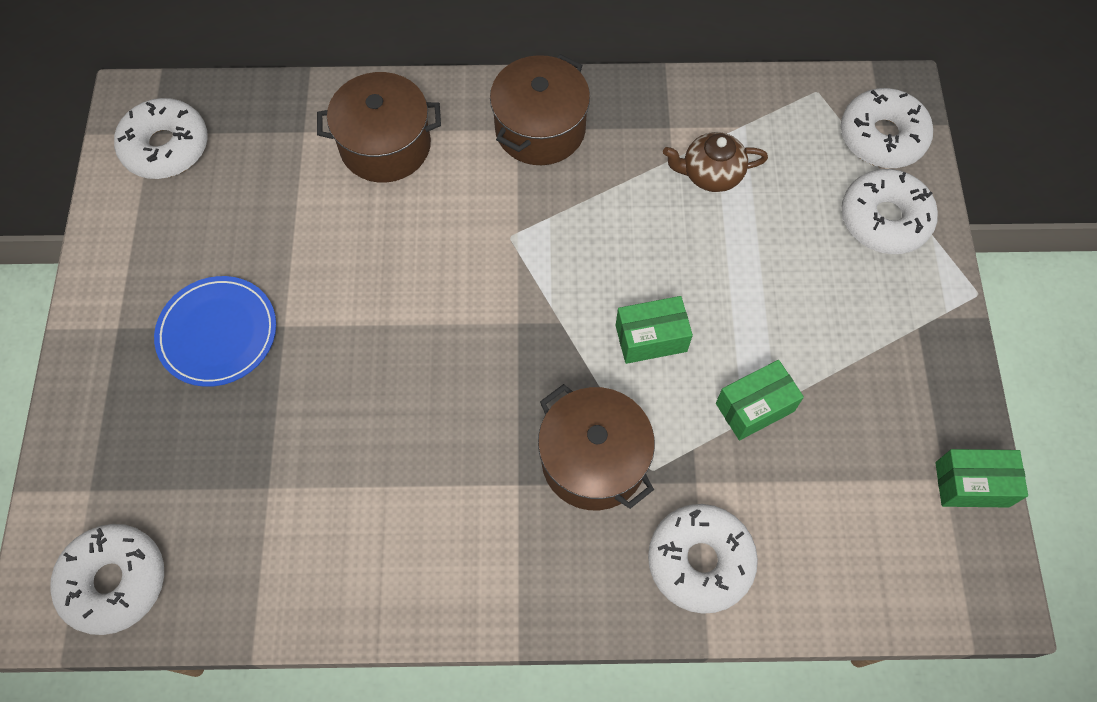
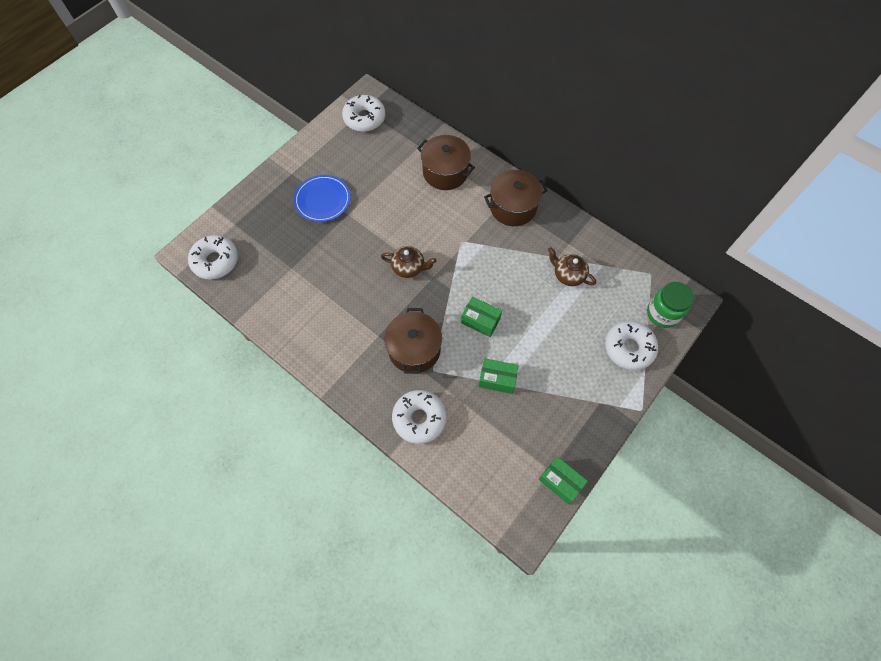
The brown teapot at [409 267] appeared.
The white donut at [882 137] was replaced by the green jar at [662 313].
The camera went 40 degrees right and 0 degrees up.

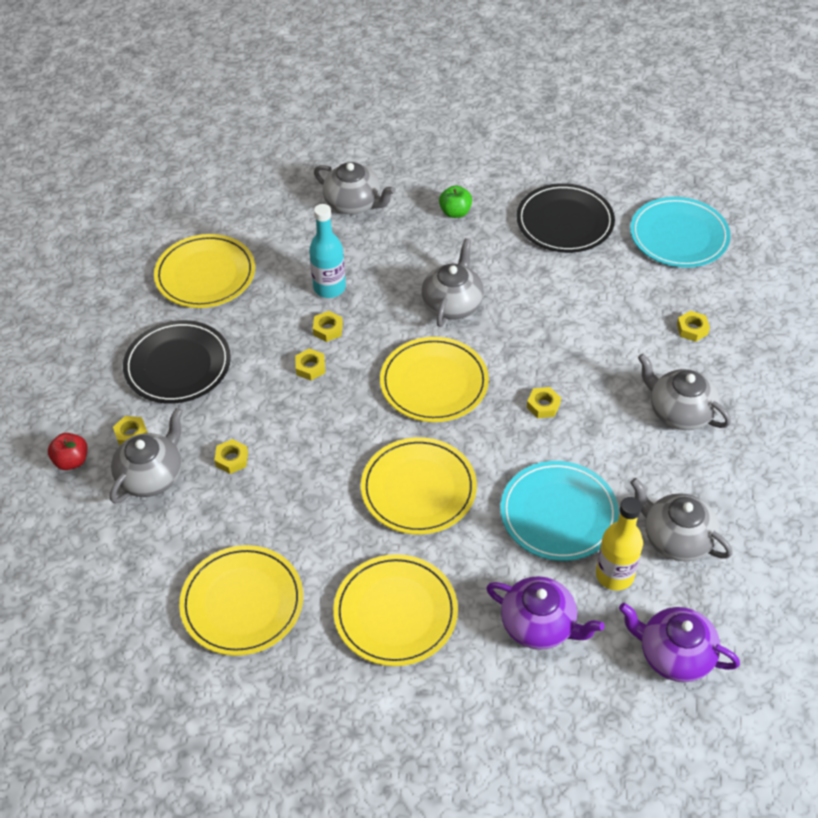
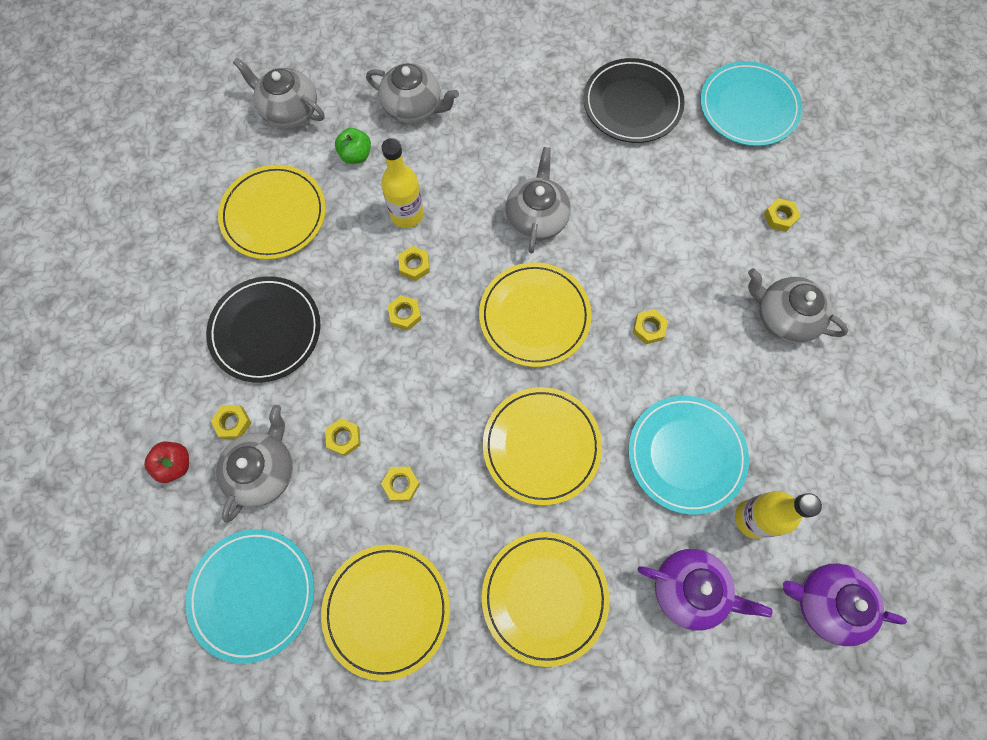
The turquoise plate at [253 594] appeared.
The yellow nut at [401 484] appeared.
The green apple moved from [455 212] to [356 155].
The grey teapot moved from [676 538] to [289 111].
The turquoise bottle at [329 288] became the yellow bottle at [407 214].
The camera went 10 degrees left and 20 degrees up.

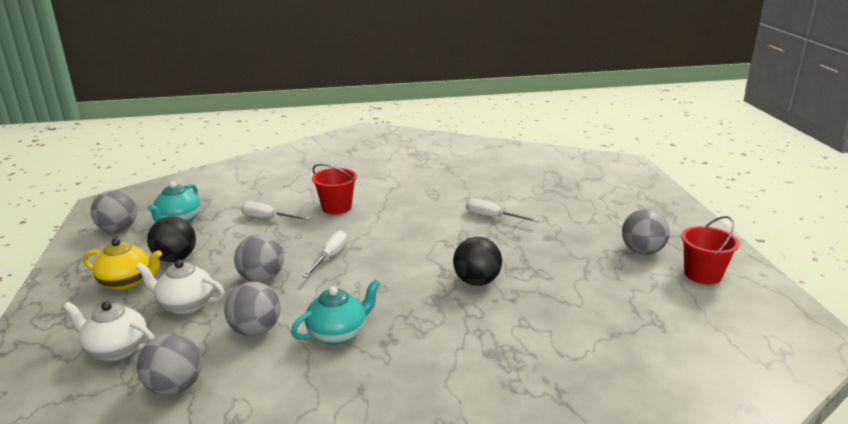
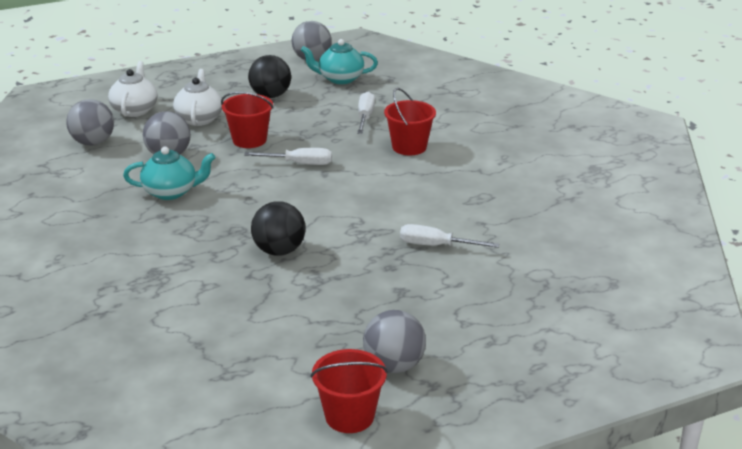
The yellow teapot at [127 282] disappeared.
The grey ball at [262 278] was replaced by the red bucket at [249 140].
The turquoise teapot at [338 333] turned 45 degrees counterclockwise.
The white screwdriver at [492 217] turned 90 degrees counterclockwise.
The camera went 75 degrees right and 5 degrees up.

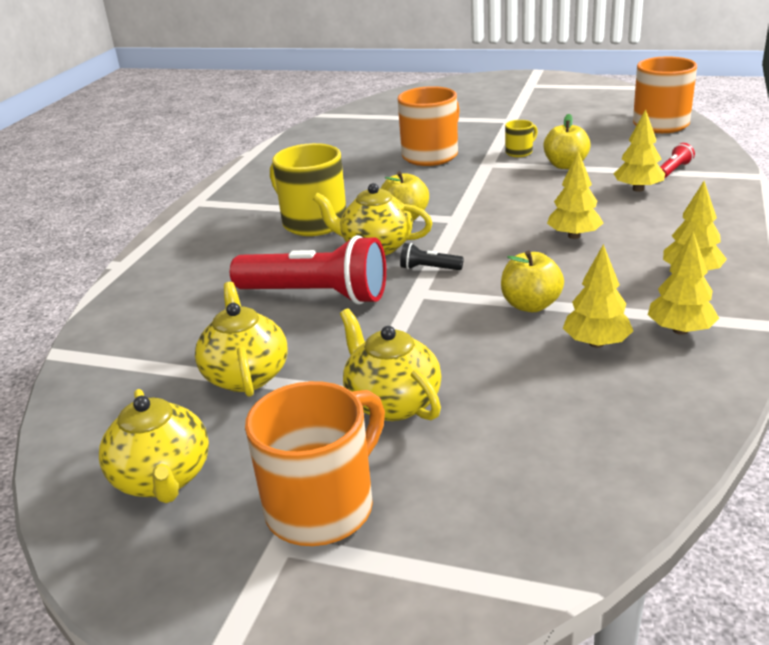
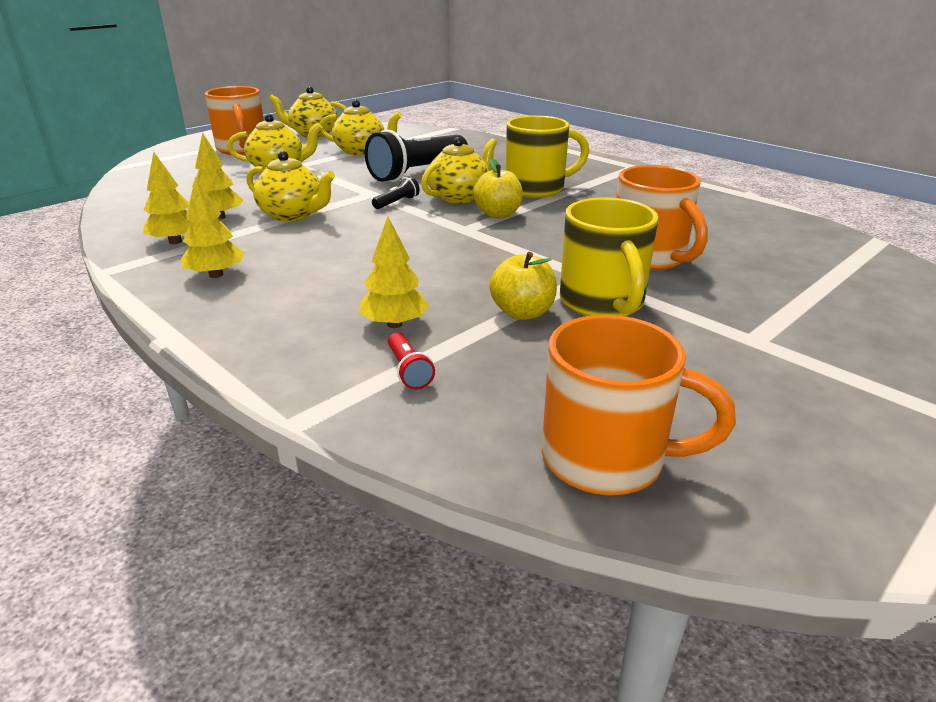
The yellow tree at [574 236] disappeared.
The yellow apple at [530 305] was replaced by the yellow teapot at [293 215].
The red flashlight at [317 295] became the black flashlight at [417 173].
The yellow mug at [519 152] changed to 2.12 times the size.
The camera went 115 degrees right and 0 degrees up.

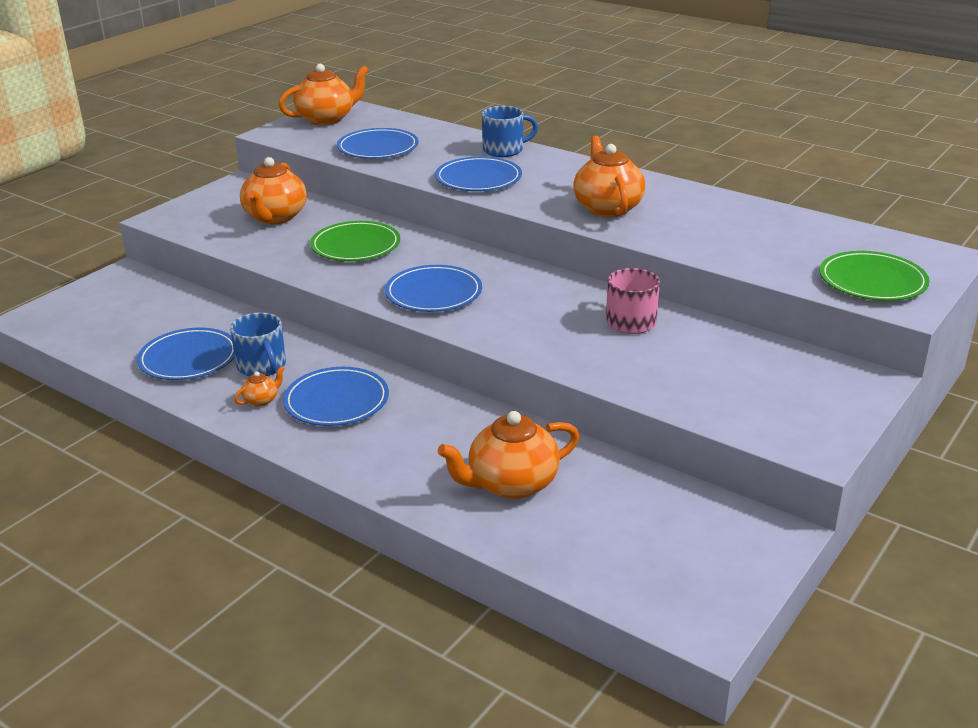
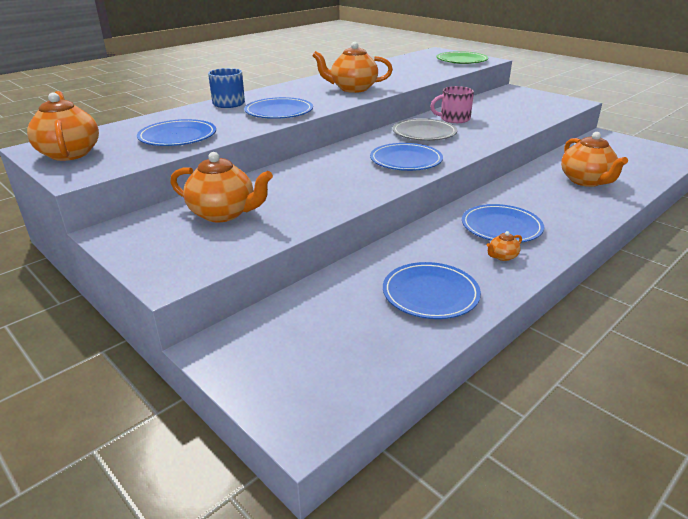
The blue mug at [262 366] disappeared.
The green plate at [355 246] disappeared.
The grey plate at [424 133] appeared.
The orange teapot at [261 400] turned 90 degrees counterclockwise.
The camera went 80 degrees left and 0 degrees up.

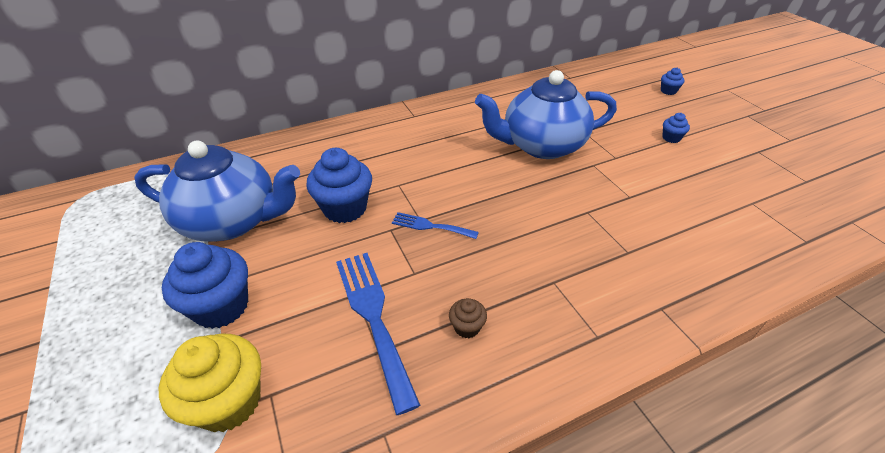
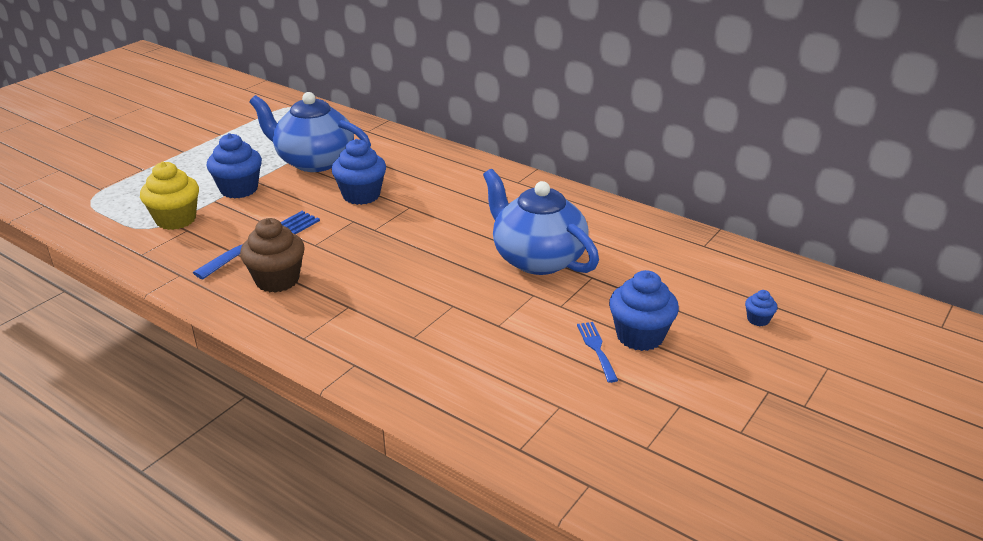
The blue fork moved from [430 226] to [596 348].
The blue teapot at [232 221] turned 135 degrees clockwise.
The brown cupcake at [467 327] changed to 2.12 times the size.
The blue cupcake at [671 138] changed to 2.12 times the size.
The camera went 60 degrees right and 10 degrees down.

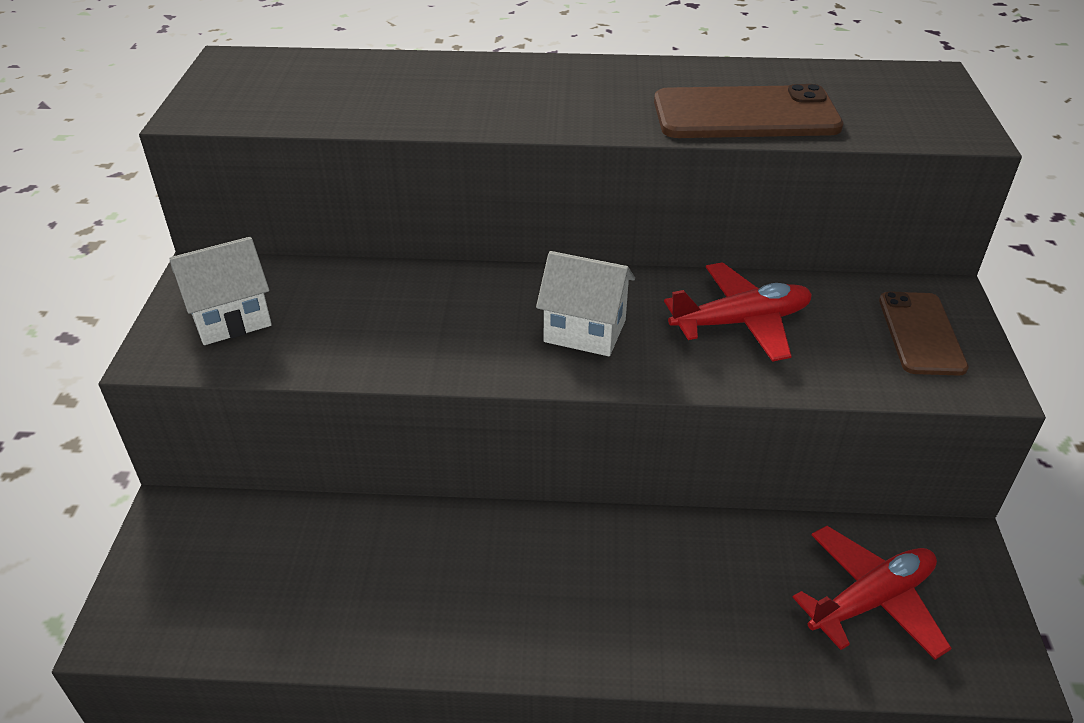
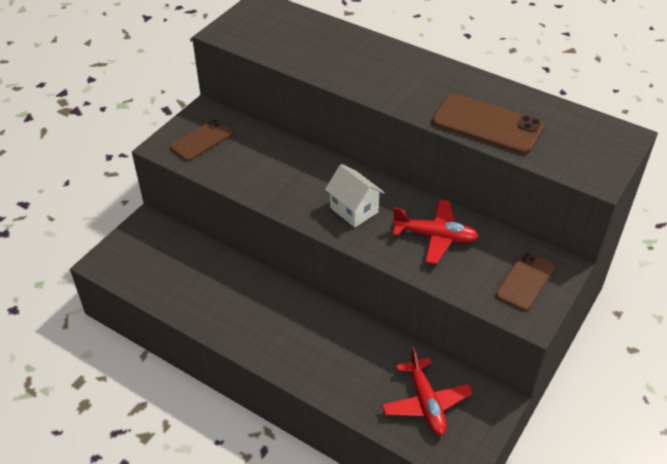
The white house at [231 319] was replaced by the brown phone at [201 140].
The red plane at [871 600] turned 75 degrees clockwise.
The camera went 30 degrees right and 5 degrees up.

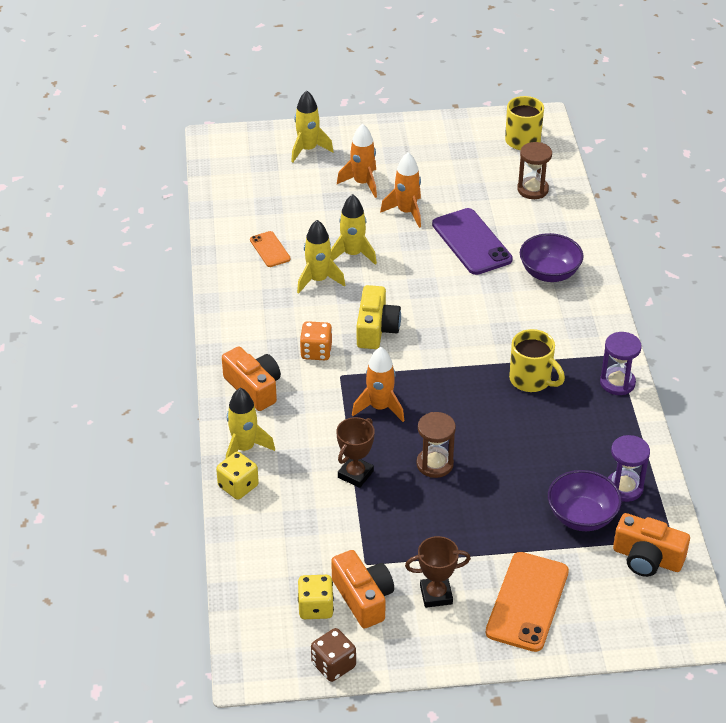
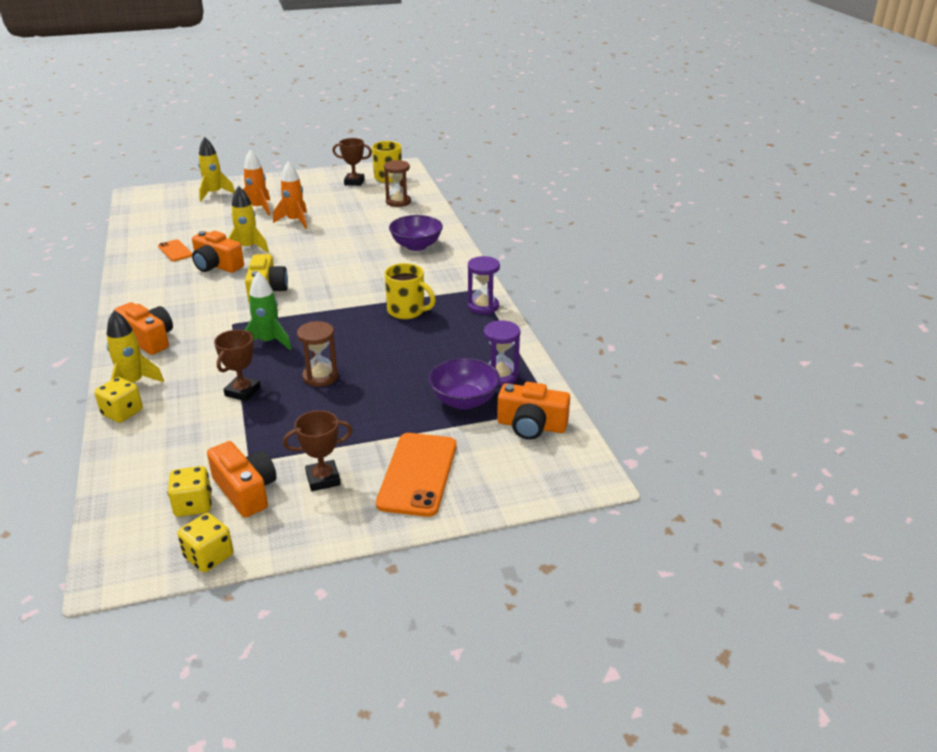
The orange dice at [316 351] disappeared.
The purple phone at [471 242] disappeared.
The brown trophy at [354 182] appeared.
The yellow rocket at [318 280] was replaced by the orange camera at [217 265].
The brown dice at [333 665] became the yellow dice at [209 556].
The orange rocket at [380 407] became the green rocket at [268 342].
The camera went 10 degrees left and 10 degrees down.

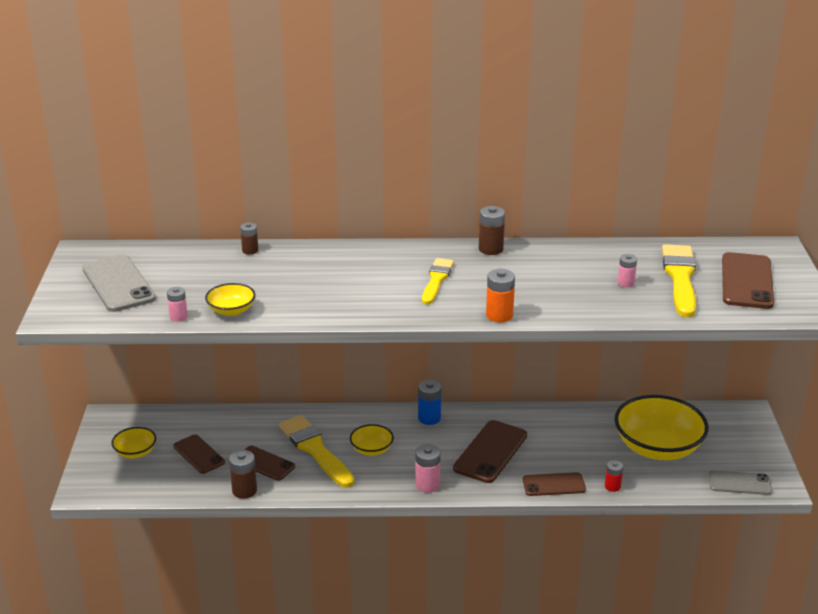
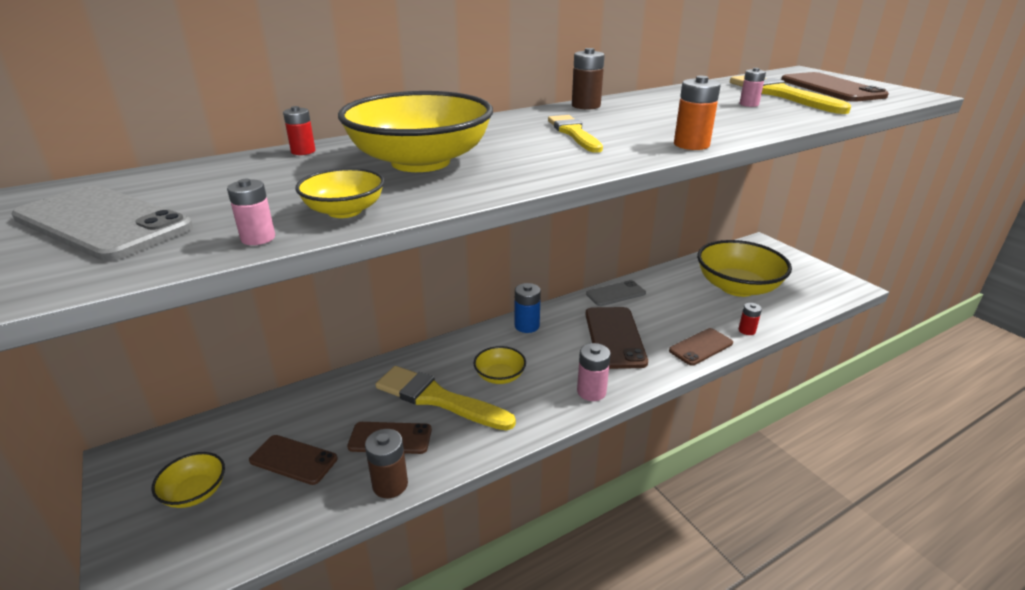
The yellow bowl at [420 162] appeared.
The grey phone moved from [739 483] to [615 294].
The brown battery at [250 250] became the red battery at [303 151].
The camera went 30 degrees left and 0 degrees up.

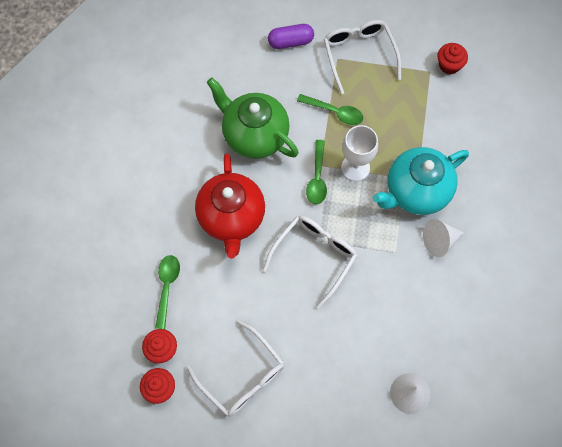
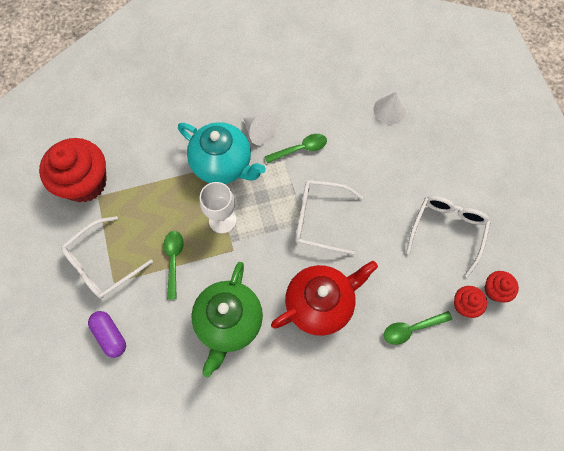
The green spoon moved from [317 178] to [300 149].
The red cupcake at [449 65] changed to 2.10 times the size.
The camera went 115 degrees left and 0 degrees up.

